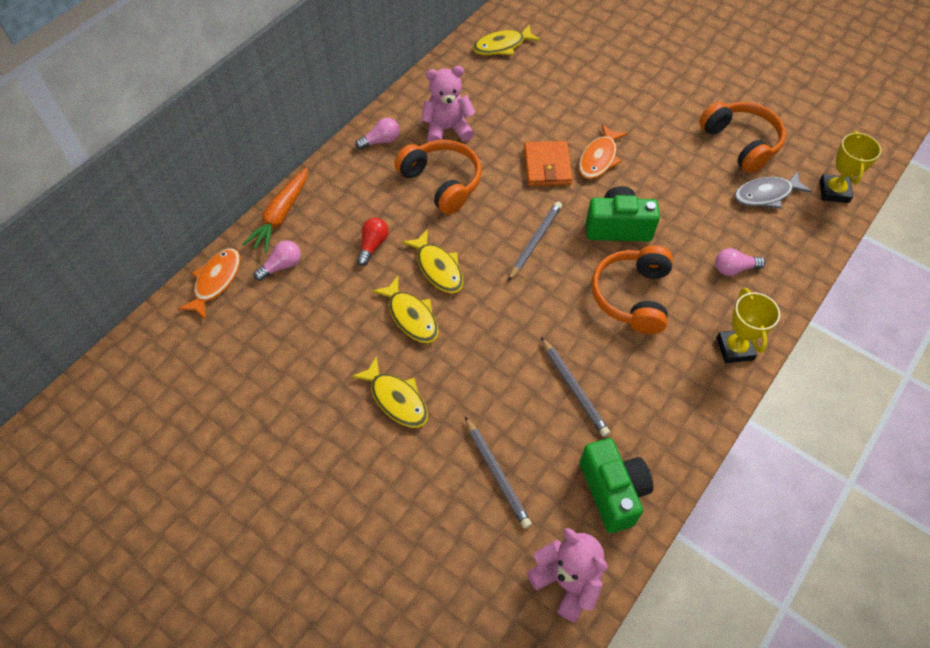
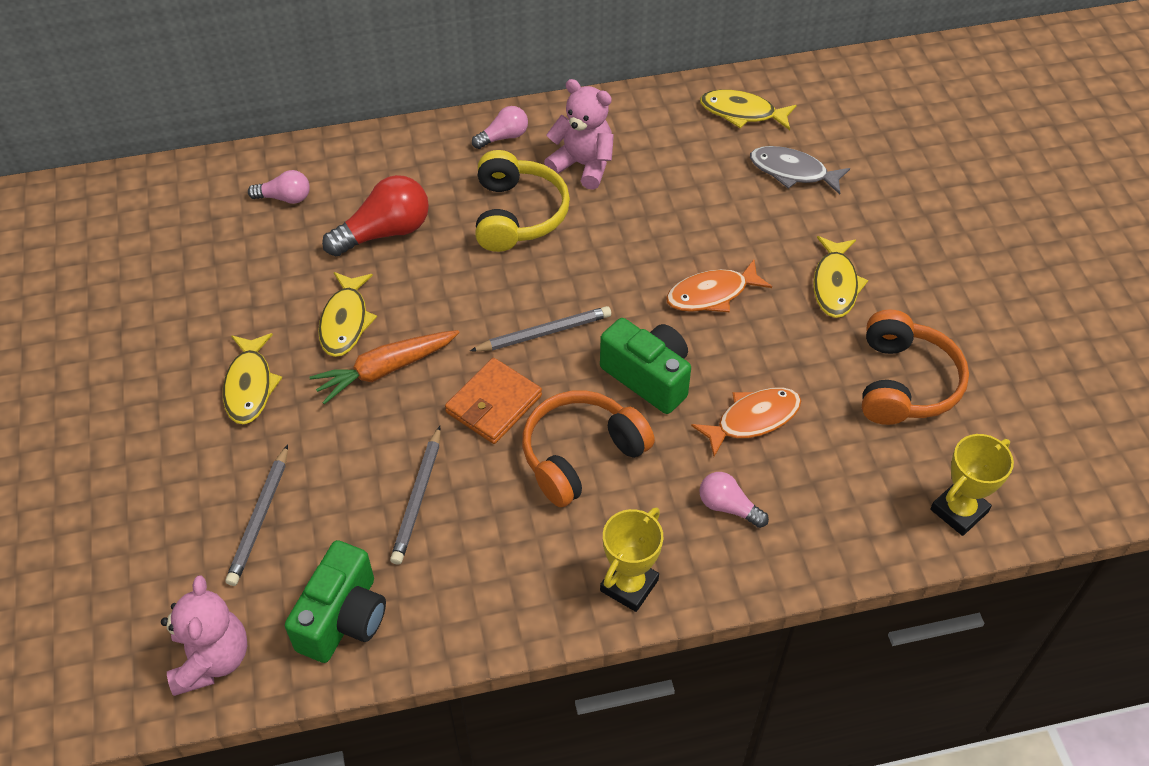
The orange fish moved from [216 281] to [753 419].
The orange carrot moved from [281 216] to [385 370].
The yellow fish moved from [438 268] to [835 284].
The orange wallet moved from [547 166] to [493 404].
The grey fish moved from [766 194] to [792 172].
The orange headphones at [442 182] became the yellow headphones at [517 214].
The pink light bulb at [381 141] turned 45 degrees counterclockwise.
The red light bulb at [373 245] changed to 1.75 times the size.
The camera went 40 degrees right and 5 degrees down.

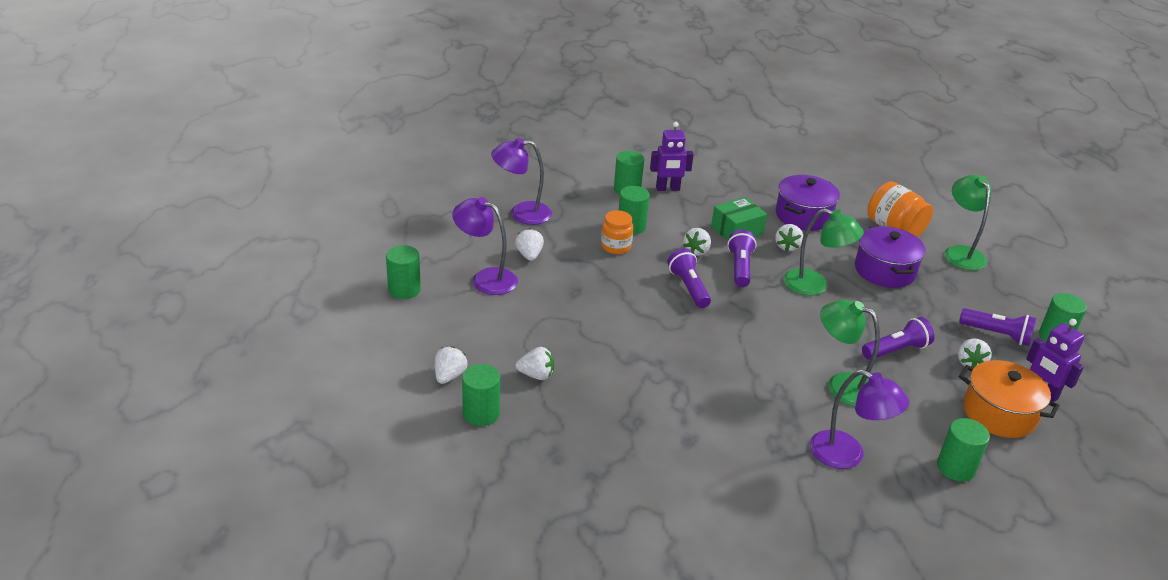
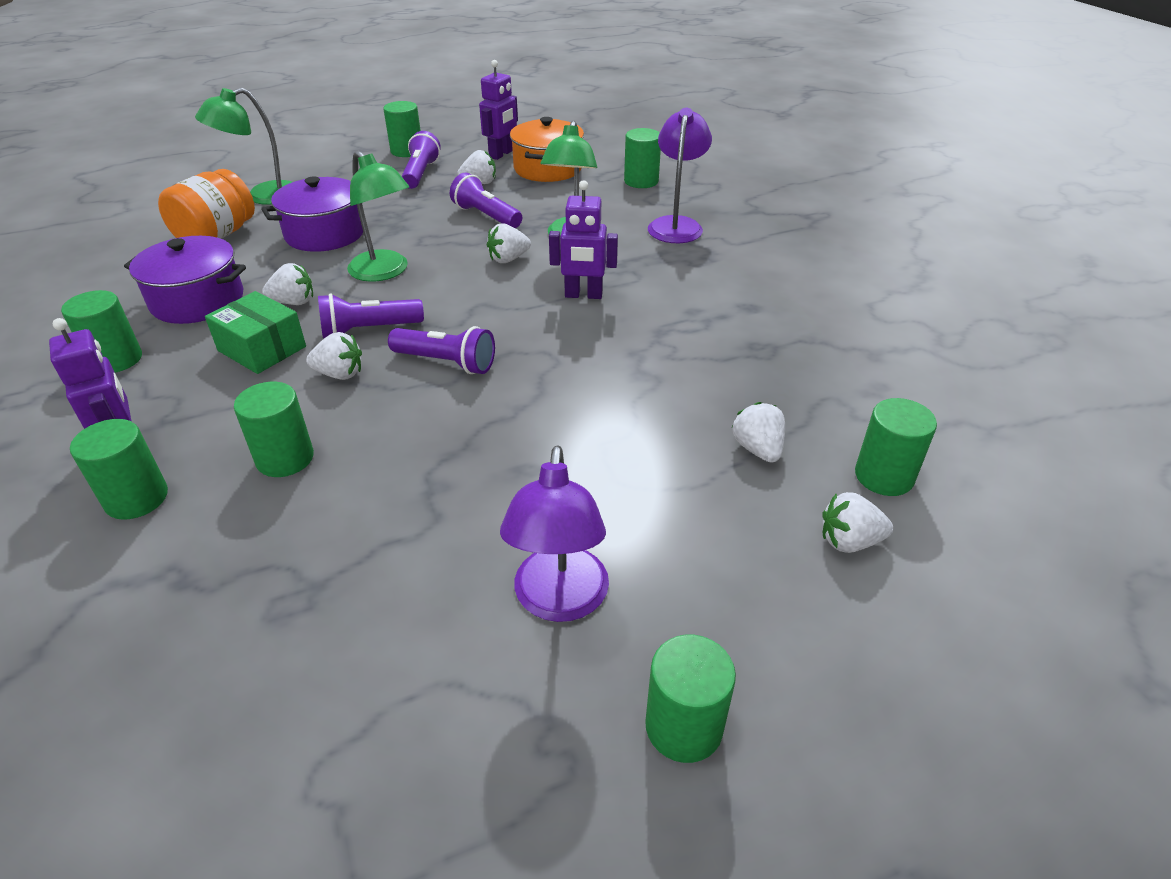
The purple lamp at [521 213] disappeared.
The orange jar at [616 246] disappeared.
The green cylinder at [116 360] appeared.
The purple robot at [583 295] appeared.
The white strawberry moved from [529 255] to [508 259].
The purple flashlight at [688 287] turned 120 degrees counterclockwise.
The green lamp at [815 286] turned 135 degrees clockwise.
The camera went 110 degrees left and 5 degrees up.

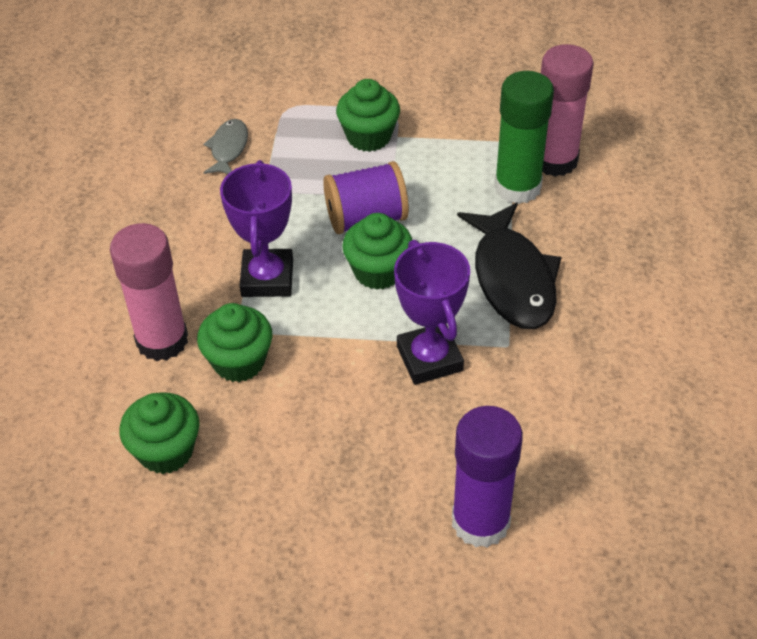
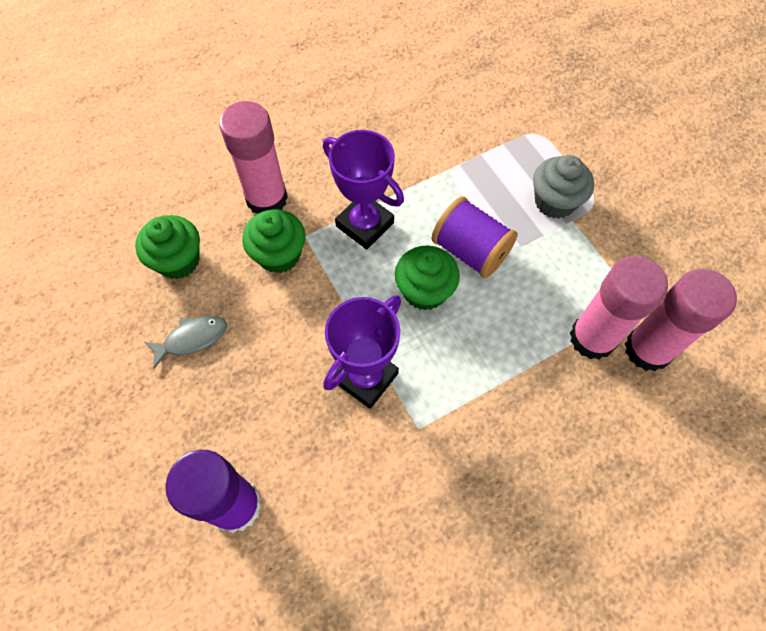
The black fish at [512 278] disappeared.
The grey fish moved from [228 148] to [192 339].
The green cupcake at [368 136] became the grey cupcake at [554 202].
The green glue stick at [517 187] became the pink glue stick at [592 338].
The purple trophy at [267 278] turned 75 degrees clockwise.
The camera went 55 degrees right and 15 degrees up.

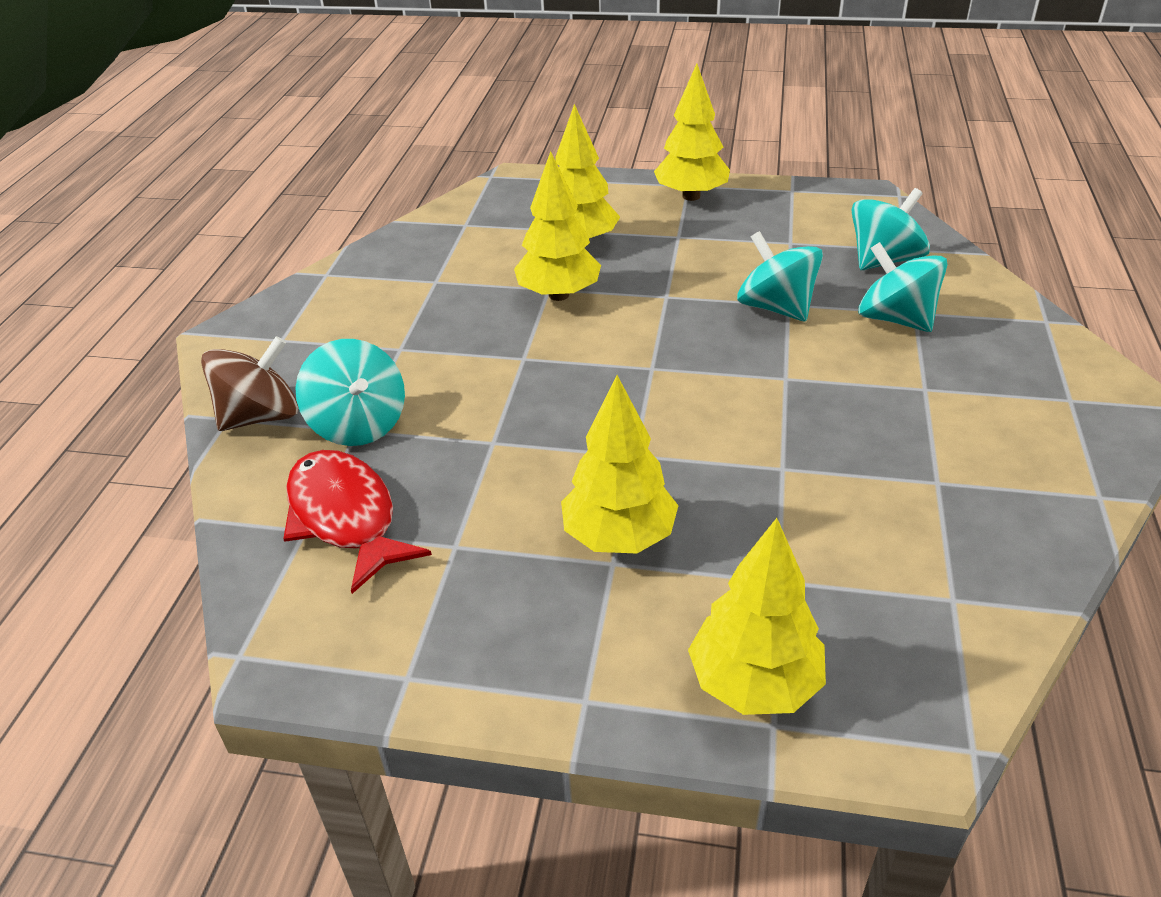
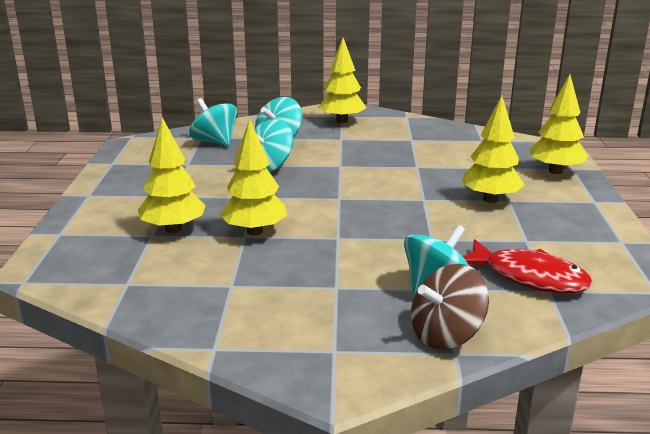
The yellow tree moved from [691 196] to [342 121].
The brown spinning top at [260 416] turned 75 degrees counterclockwise.
The red fish at [345 517] turned 105 degrees counterclockwise.
The camera went 100 degrees left and 15 degrees down.

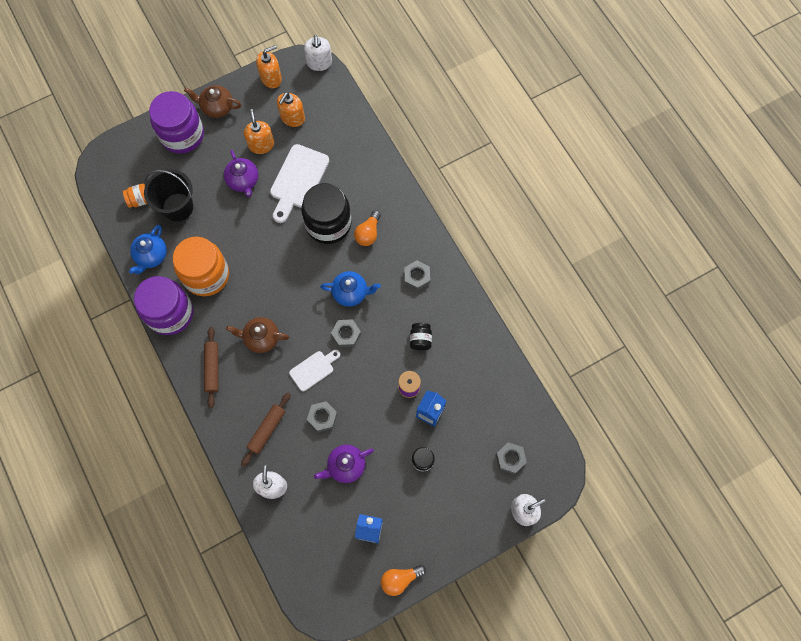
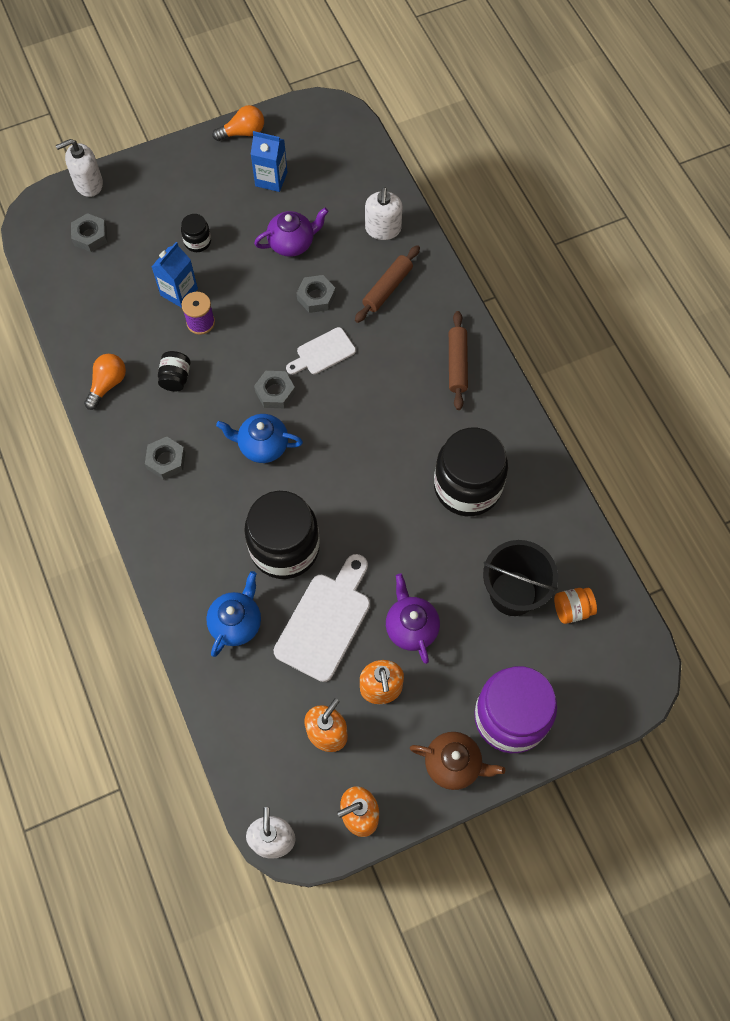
The purple jar at [170 313] disappeared.
The brown teapot at [261 338] disappeared.
The blue teapot moved from [151 256] to [236 623].
The orange light bulb moved from [368 233] to [107 384].
The orange jar at [206 275] became the black jar at [467 487].
The camera went 175 degrees left and 5 degrees down.

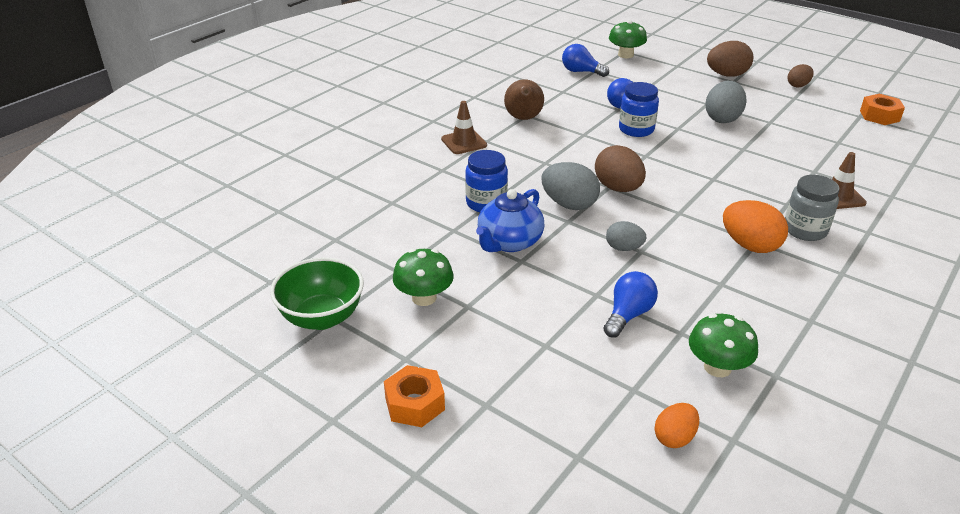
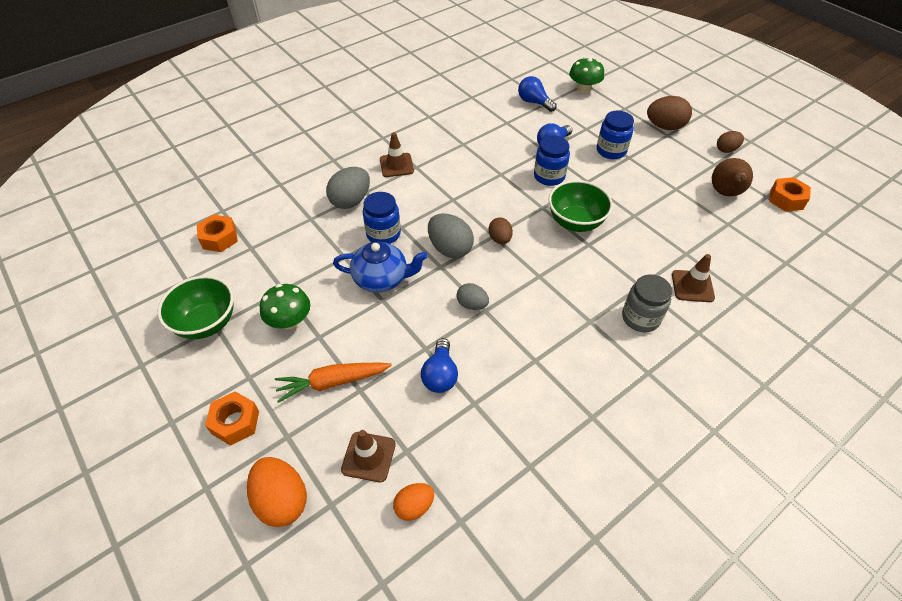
The green mushroom at [717 367] disappeared.
The orange nut at [219 238] appeared.
The orange carrot at [332 382] appeared.
The brown traffic cone at [368 457] appeared.
The green bowl at [575 222] appeared.
The blue jar at [611 151] appeared.
The brown pear moved from [523 118] to [725 193].
The grey egg moved from [722 119] to [351 201].
The orange egg moved from [750 245] to [282 500].
The blue teapot at [509 242] turned 135 degrees counterclockwise.
The blue light bulb at [628 315] turned 135 degrees clockwise.
The brown egg at [618 188] changed to 0.61 times the size.
The camera went 15 degrees right and 15 degrees up.

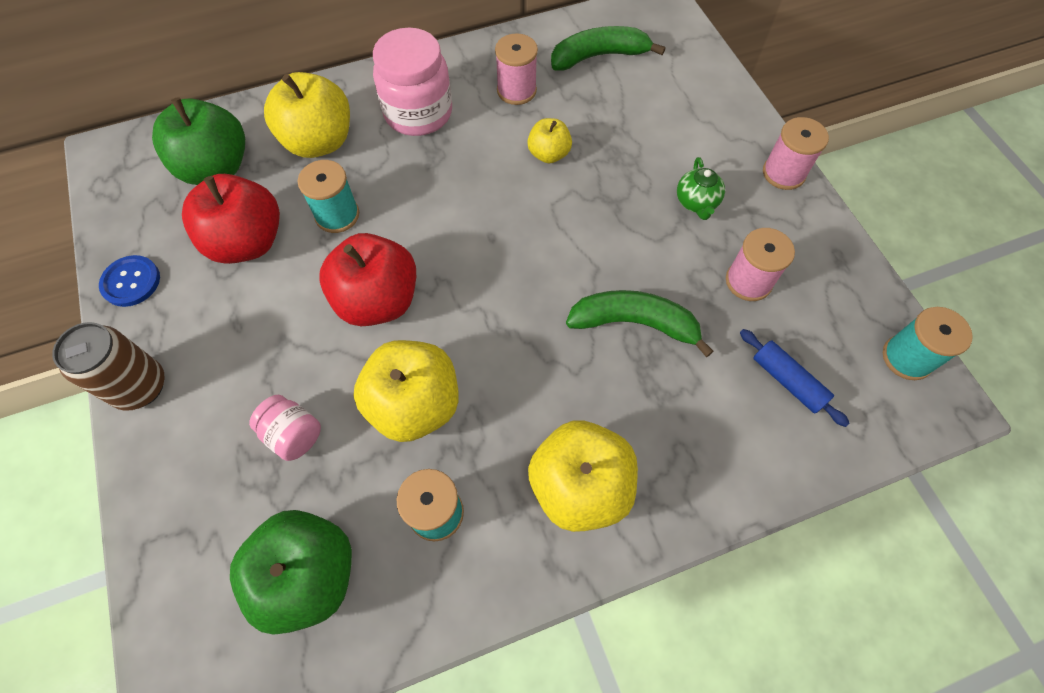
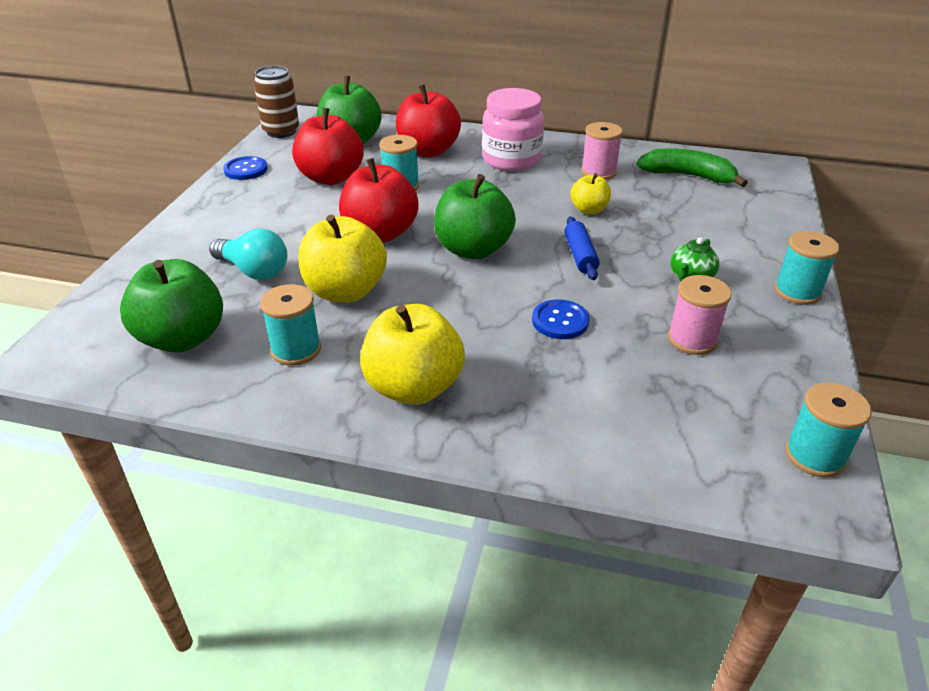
The green apple at [473 249] appeared.
The brown can moved from [140 386] to [281 131].
The blue rolling pin moved from [787 381] to [580 255].
The pink jar at [293 434] was replaced by the turquoise light bulb at [254 271].
The green banana at [634 323] was replaced by the blue button at [560 321].
The yellow apple at [319 142] became the red apple at [428 151].
The pink spool at [783 173] became the turquoise spool at [797 291].
The camera went 35 degrees right and 25 degrees down.

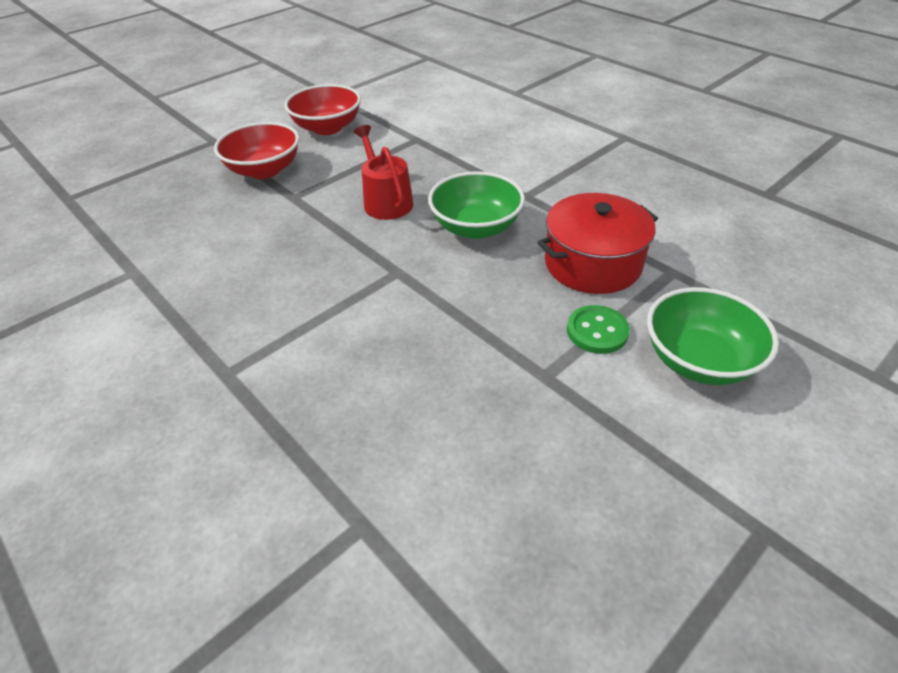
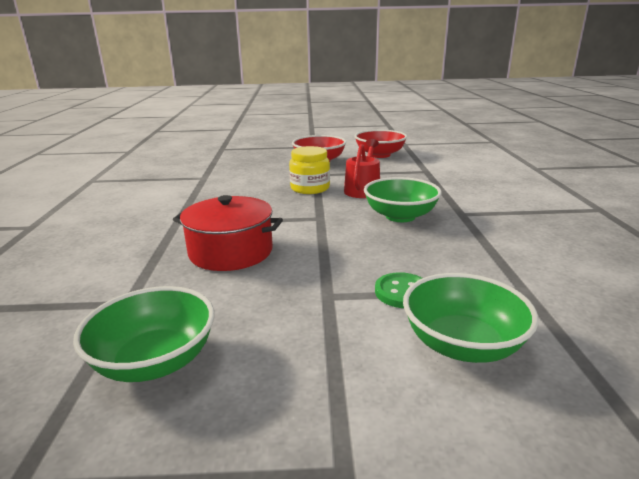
The green bowl at [155 361] appeared.
The yellow jar at [310 188] appeared.
The red pot moved from [592 263] to [231 252].
The camera went 40 degrees right and 20 degrees down.

